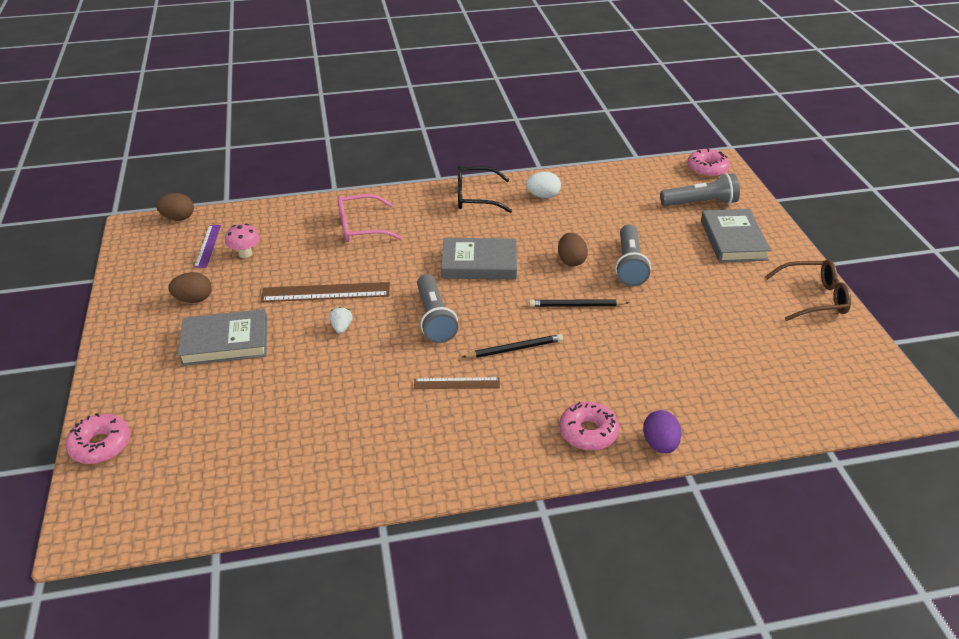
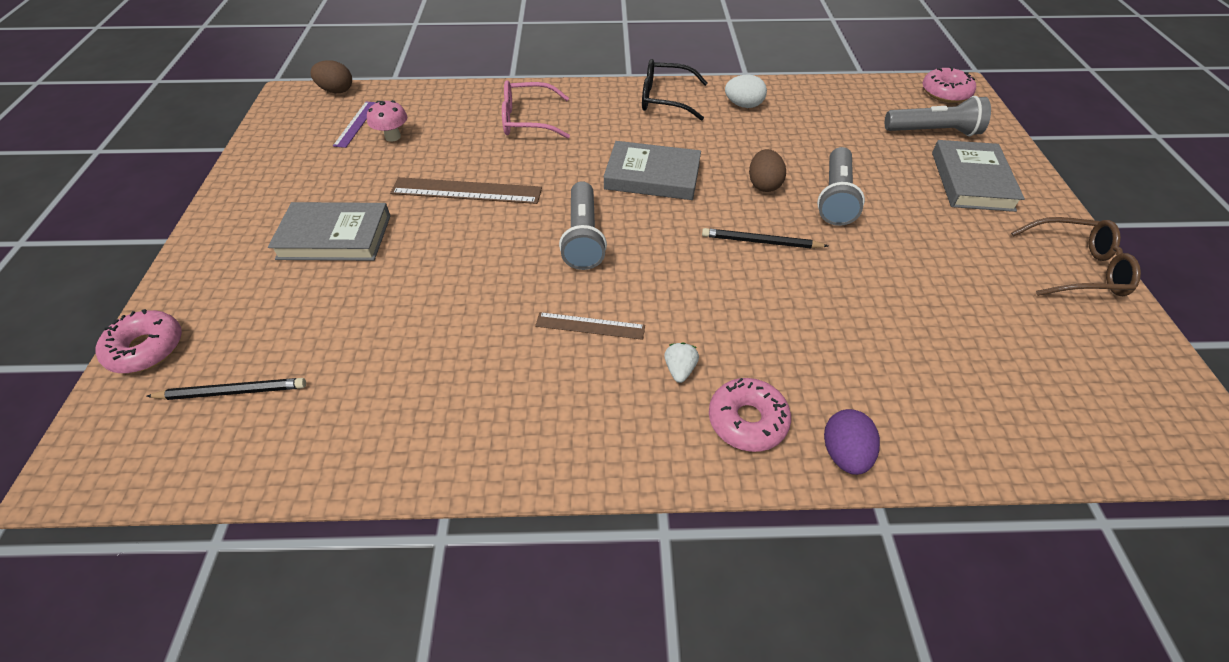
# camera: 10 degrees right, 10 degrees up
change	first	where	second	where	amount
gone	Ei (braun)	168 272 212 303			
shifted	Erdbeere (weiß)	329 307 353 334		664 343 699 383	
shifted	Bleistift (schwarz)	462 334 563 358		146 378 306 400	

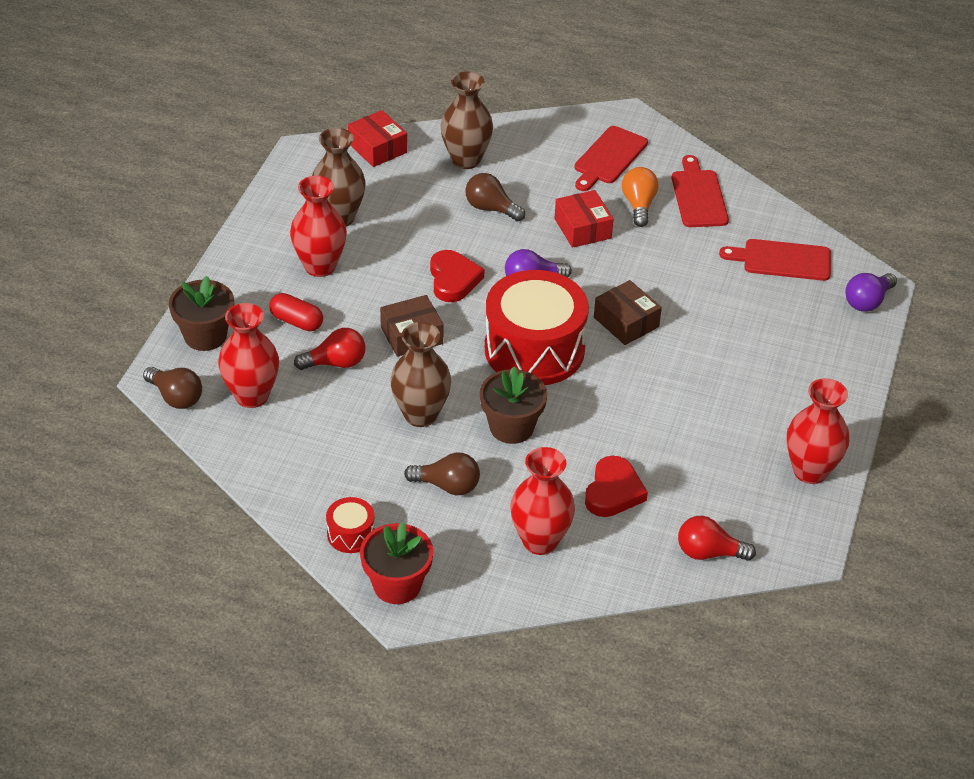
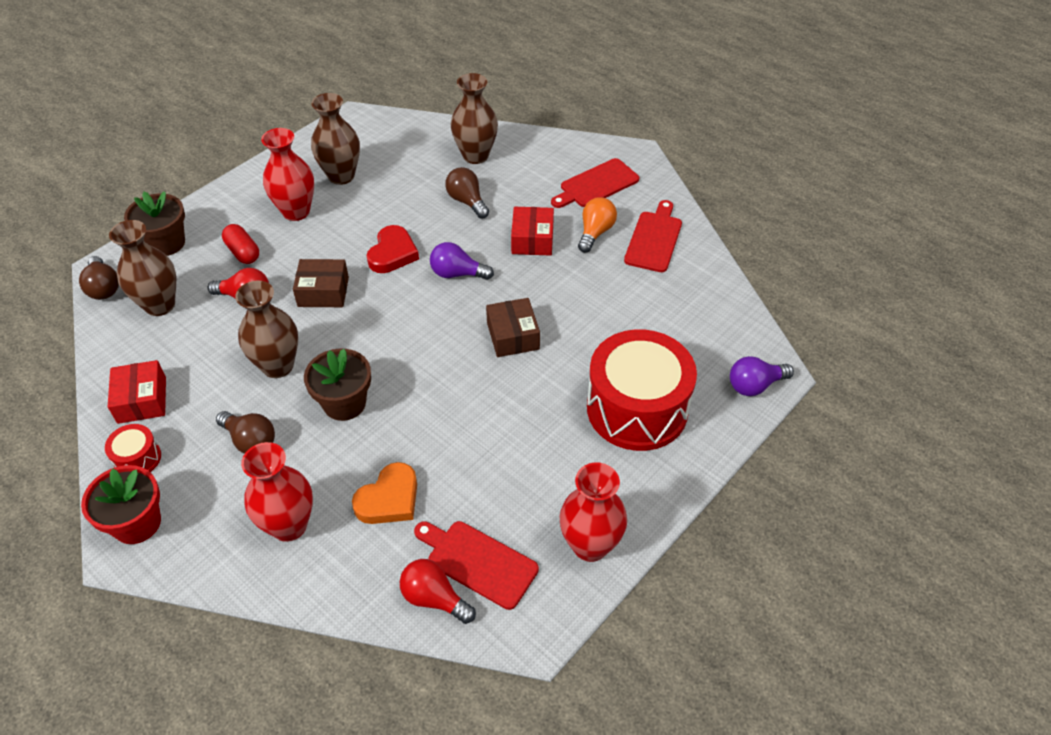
# camera: 25 degrees right, 5 degrees up
change	first	where	second	where	amount
shifted	Schachtel (rot)	348 110 407 167		108 360 166 424	
shifted	Trommel (rot)	485 270 589 385		587 329 697 451	
shifted	Schneidebrett (rot)	719 239 831 281		414 521 539 610	
repainted	Vase (rot)	218 303 279 408	Vase (braun)	109 220 176 316	
repainted	Herz (rot)	585 455 648 517	Herz (orange)	352 462 417 524	

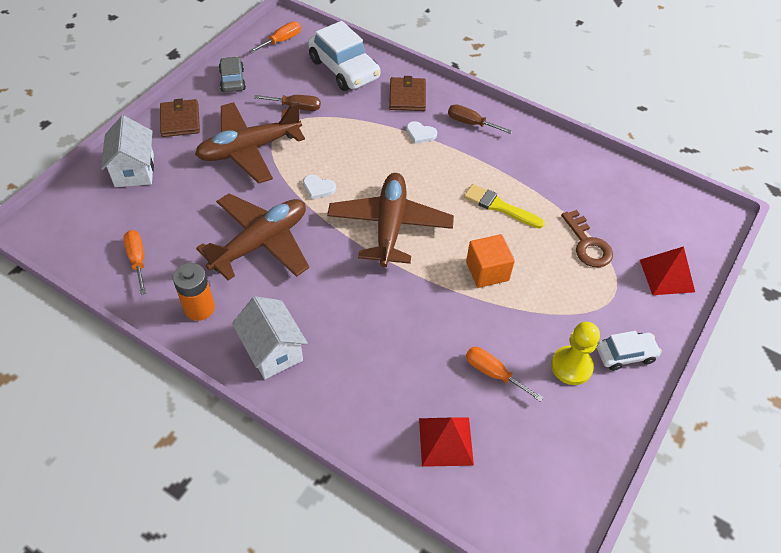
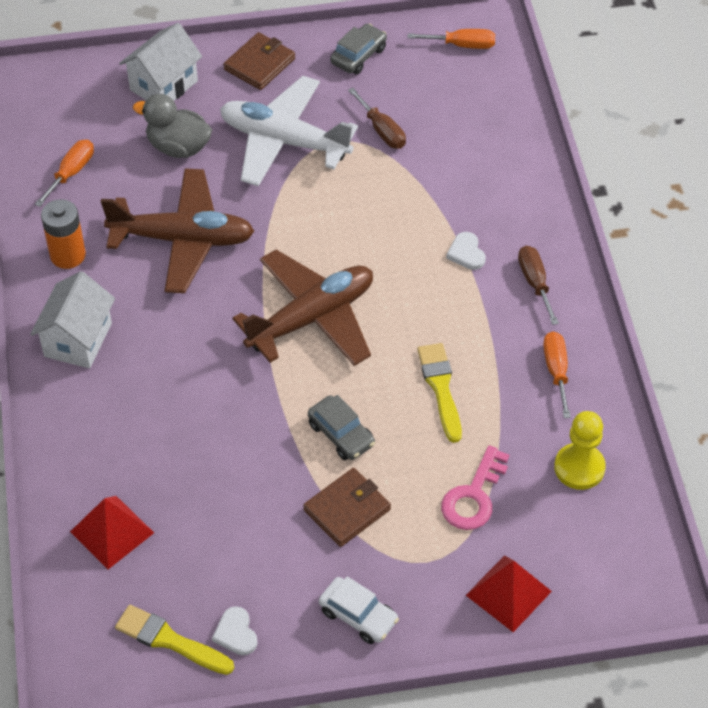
# camera: 50 degrees right, 0 degrees up
change	first	where	second	where	amount
gone	Auto (weiß)	308 21 380 91			
new			Pinsel (gelb)	115 605 234 675	
new			Ente (grau)	133 94 212 158	
shifted	Herz (weiß)	303 175 336 200		212 606 258 655	
shifted	Geldbörse (braun)	389 76 426 111		303 468 391 547	
shifted	Schraubenzieher (orange)	466 347 544 402		543 332 571 418	
shifted	Bauer (gelb)	551 322 600 385		554 411 606 490	
swapped	Kubus (orange)	466 234 515 288	Auto (grau)	308 395 375 460	
repainted	Flugzeug (braun)	195 102 305 184	Flugzeug (weiß)	220 76 358 186	
repainted	Schlüssel (braun)	561 210 613 268	Schlüssel (rosa)	441 445 509 530	

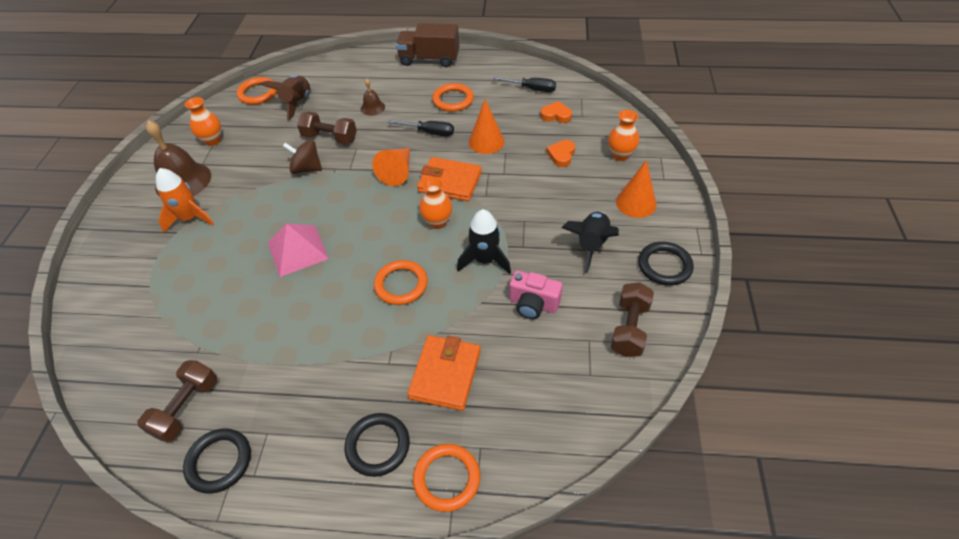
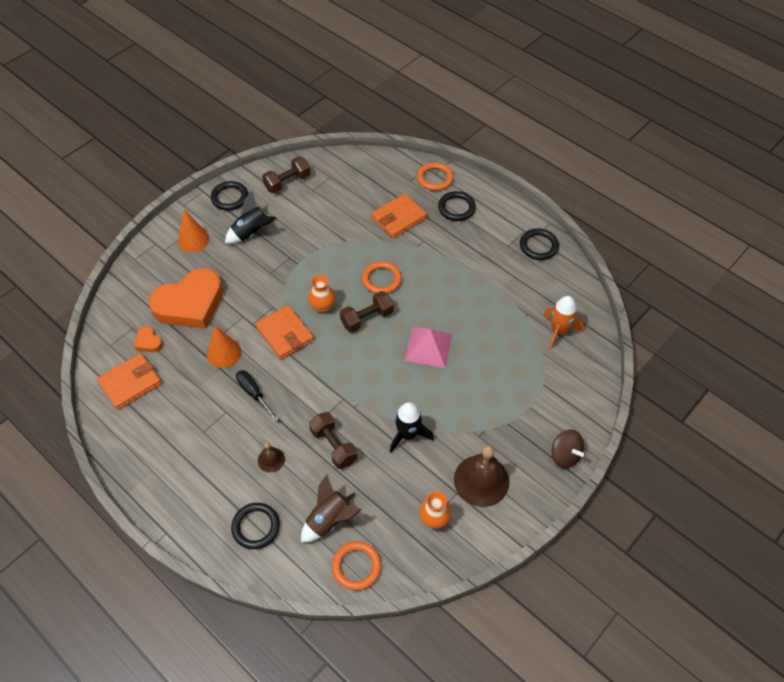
# camera: 145 degrees left, 5 degrees up
change	first	where	second	where	amount
gone	Kegel (orange)	372 148 410 186			
gone	Lastwagen (braun)	396 23 459 67			
gone	Ring (orange)	432 83 474 112			
gone	Kamera (rosa)	509 270 563 319			
gone	Vase (orange)	608 110 639 161			
new			Ring (schwarz)	231 503 280 549	
shifted	Hantel (braun)	138 360 217 442		340 291 393 332	
shifted	Rakete (orange)	156 168 214 233		543 296 584 349	
shifted	Kreisel (braun)	283 140 322 174		552 429 584 469	
shifted	Rakete (schwarz)	457 209 511 274		390 402 434 453	
swapped	Schraubenzieher (schwarz)	493 77 556 92	Geldbörse (orange)	97 353 162 410	
scaled	Herz (orange)	546 140 575 167		149 268 223 329	x2.48

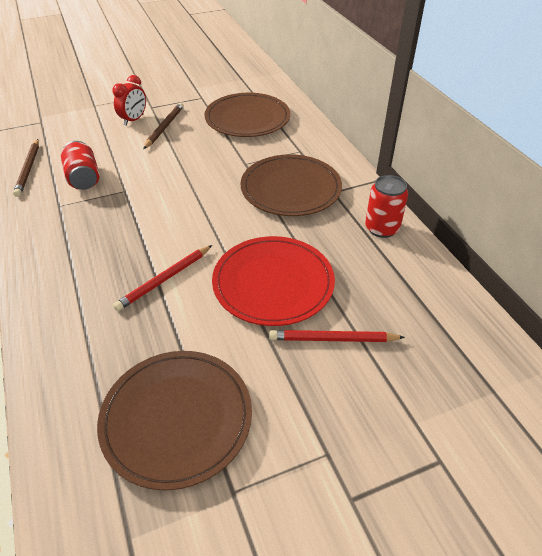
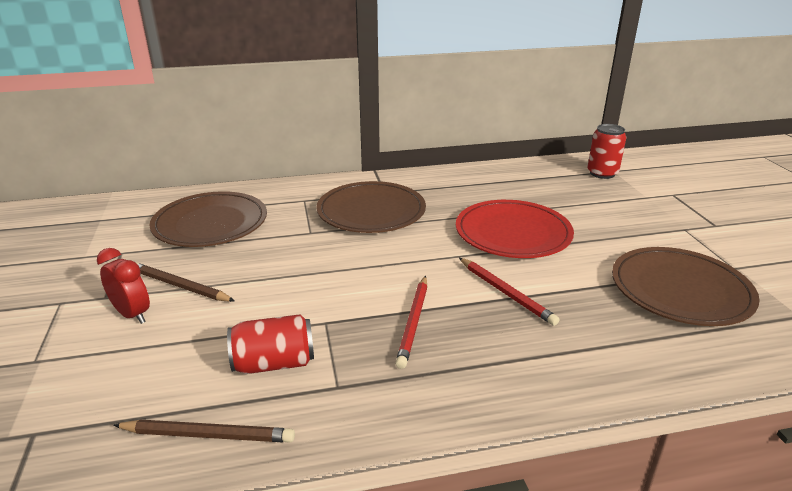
# camera: 80 degrees left, 15 degrees down
change	first	where	second	where	amount
shifted	Bleistift (rot)	269 330 405 342		395 276 427 369	
shifted	Dose (rot)	365 175 408 238		587 124 627 179	

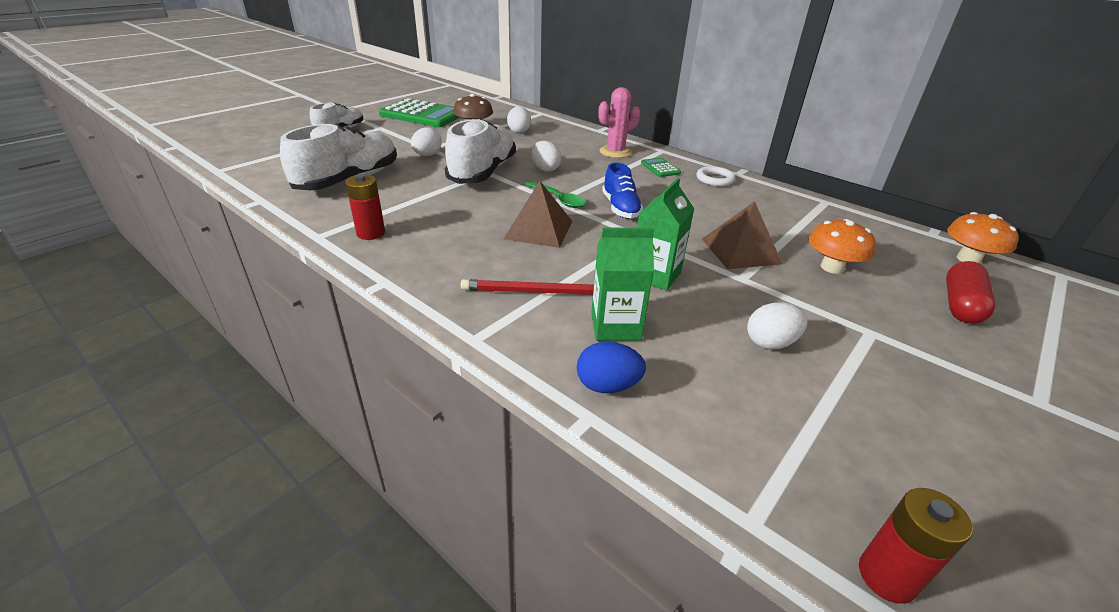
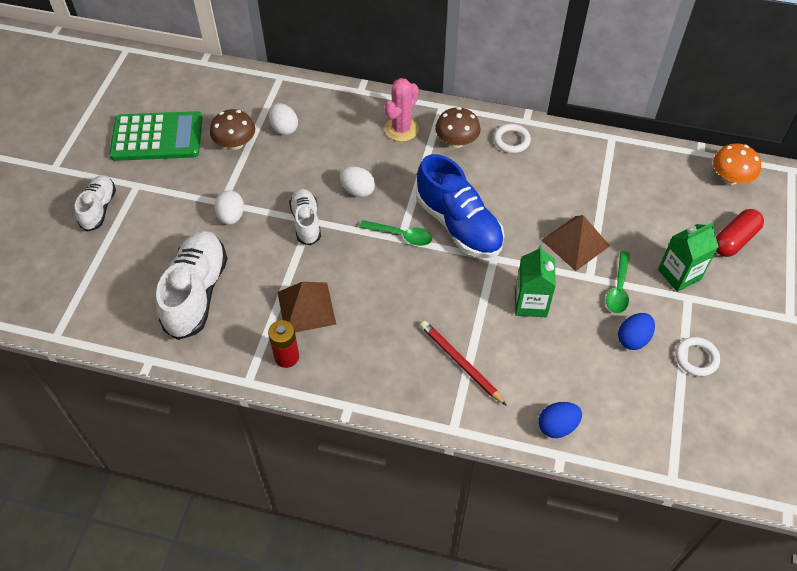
# camera: 25 degrees left, 20 degrees up
change	first	where	second	where	amount
gone	Pilz (orange)	808 219 876 274			
gone	Batterie (rot)	859 488 973 604			
new			Löffel (grün)	606 251 630 313	
new			Ring (weiß)	676 337 720 377	
shifted	Pyramide (braun)	504 181 572 248		278 282 336 332	
shifted	Getränkekarton (grün)	591 227 654 341		658 222 719 292	
swapped	Taschenrechner (grün)	641 158 681 177	Pilz (braun)	435 107 481 148	
repainted	Ei (weiß)	747 302 808 349	Ei (blau)	618 313 655 350	
rotated	Bleistift (rot)	461 279 594 295		420 321 507 406	75 degrees clockwise
rotated	Kapsel (rot)	946 261 995 324		716 209 764 257	45 degrees clockwise
scaled	Schuh (weiß)	445 118 516 184		289 189 321 245	x0.58
scaled	Schuh (blau)	602 163 643 218		416 154 504 258	x1.73

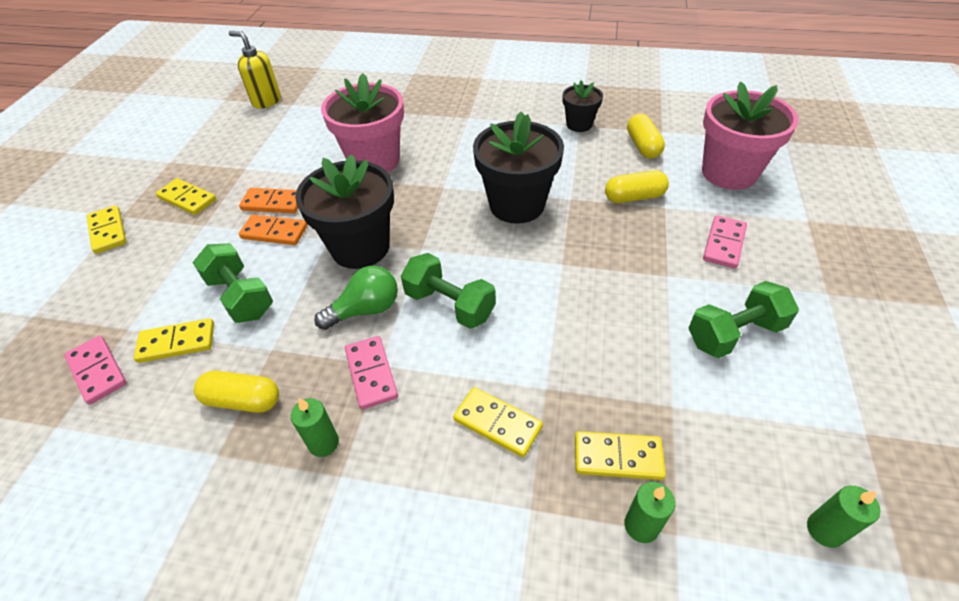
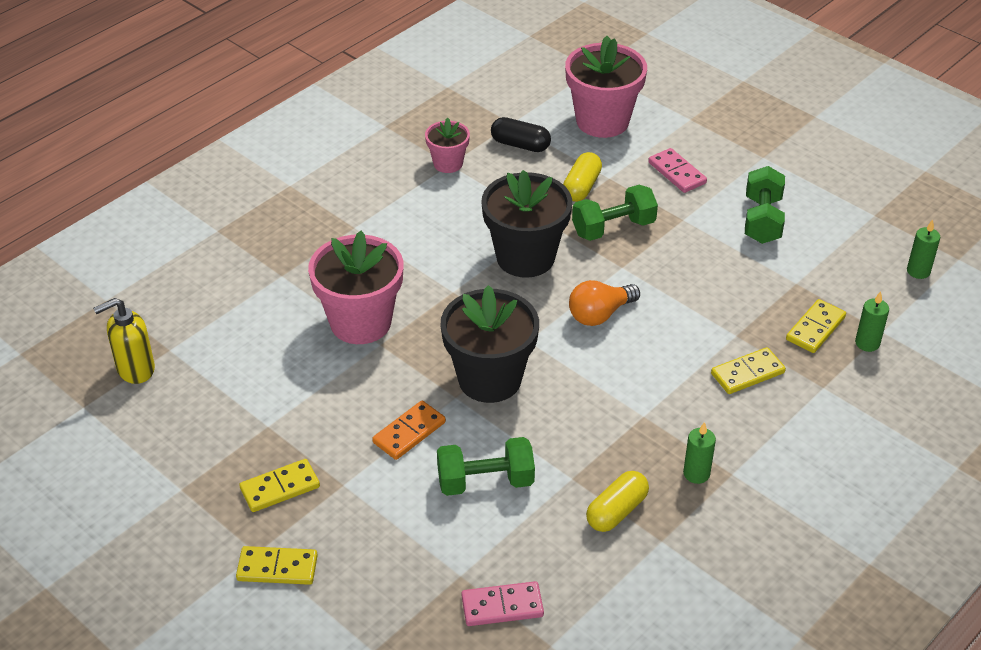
# camera: 60 degrees left, 5 degrees down
change	first	where	second	where	amount
gone	Dominostein (gelb)	134 318 214 363			
gone	Dominostein (orange)	239 188 298 213			
gone	Glühbirne (grün)	314 266 398 330			
gone	Dominostein (rosa)	345 336 398 409			
new			Glühbirne (orange)	569 280 640 326	
shifted	Hantel (grün)	401 253 496 329		572 185 658 241	
repainted	Blumentopf (schwarz)	563 80 603 132	Blumentopf (rosa)	425 118 470 173	
repainted	Kapsel (gelb)	627 114 665 158	Kapsel (schwarz)	491 117 551 152	

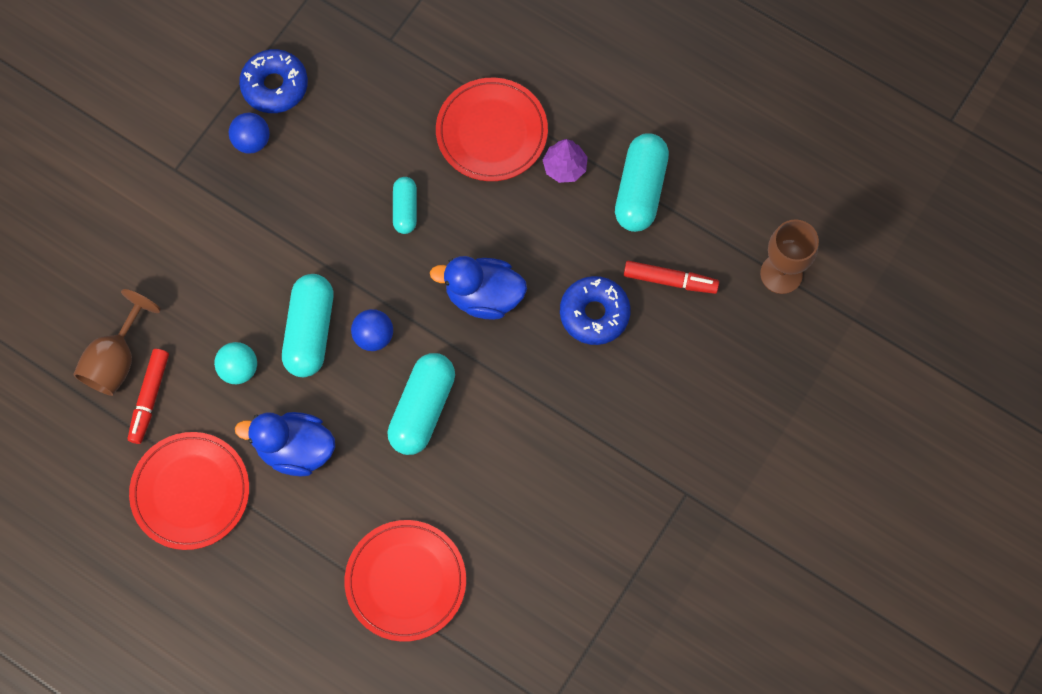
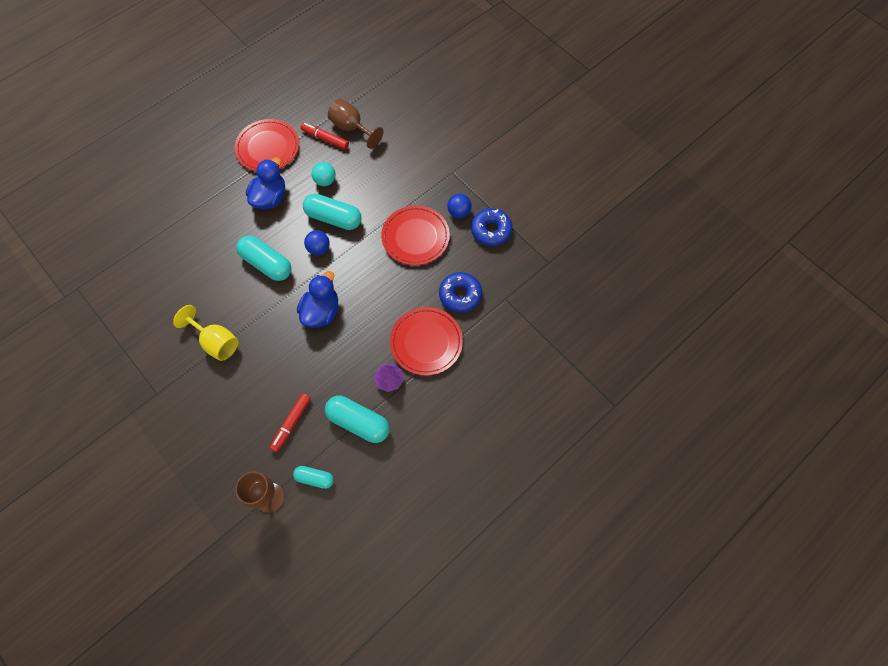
# camera: 105 degrees right, 5 degrees down
change	first	where	second	where	amount
new			Kelch (gelb)	173 305 238 361	
shifted	Teller (rot)	345 520 466 642		381 205 450 265	
shifted	Kapsel (türkis)	393 177 417 234		293 466 334 489	
shifted	Donut (blau)	560 276 631 345		439 272 482 313	

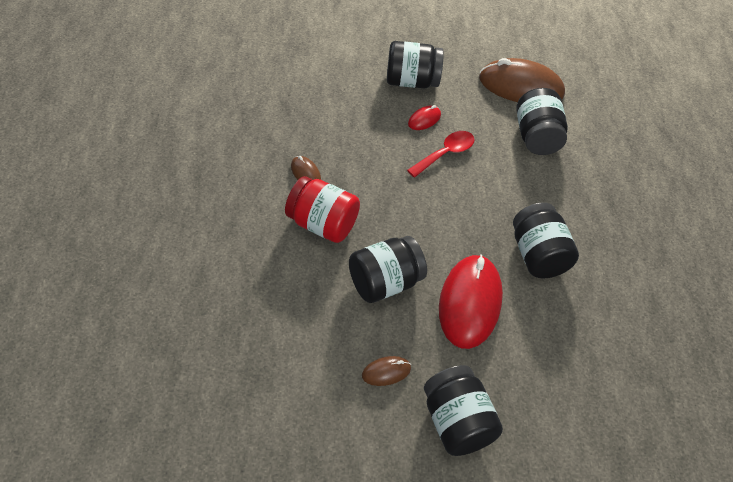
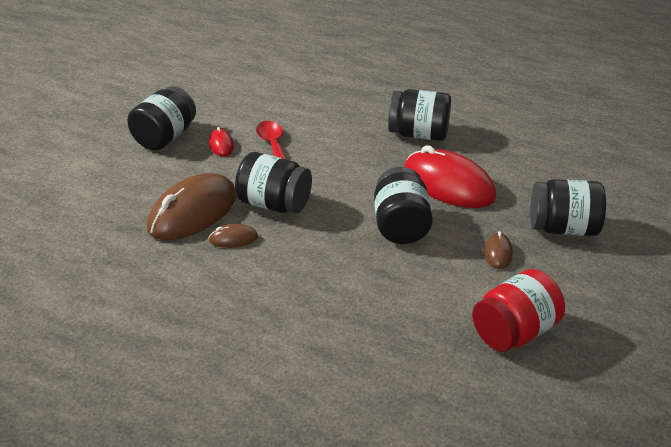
# camera: 60 degrees left, 15 degrees down
change	first	where	second	where	amount
shifted	Einmachglas (rot)	285 176 360 243		472 269 565 352	
shifted	Computermaus (braun)	479 58 565 102		147 173 237 240	
shifted	Einmachglas (schwarz)	516 88 568 155		235 152 312 213	

